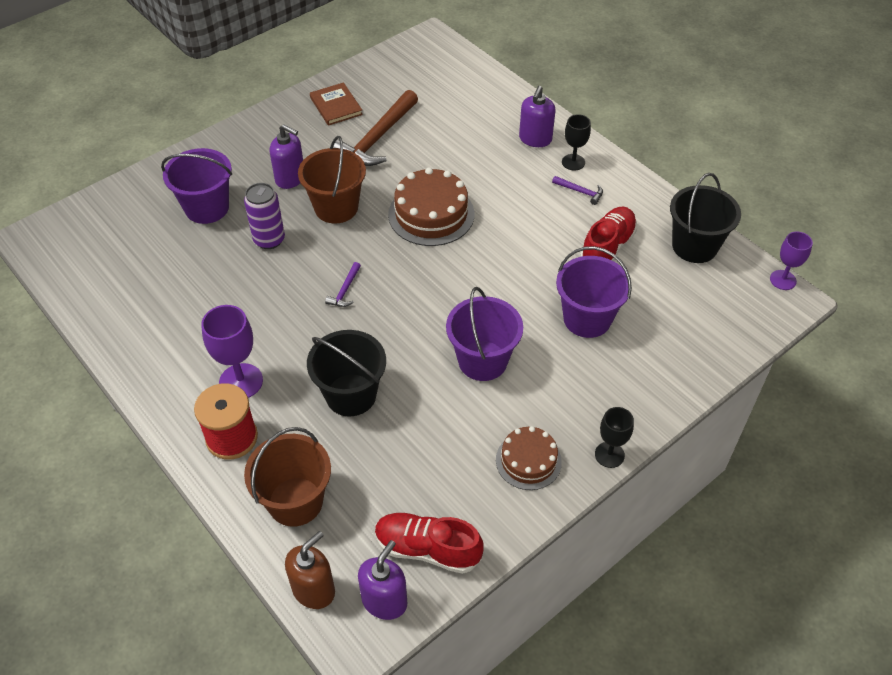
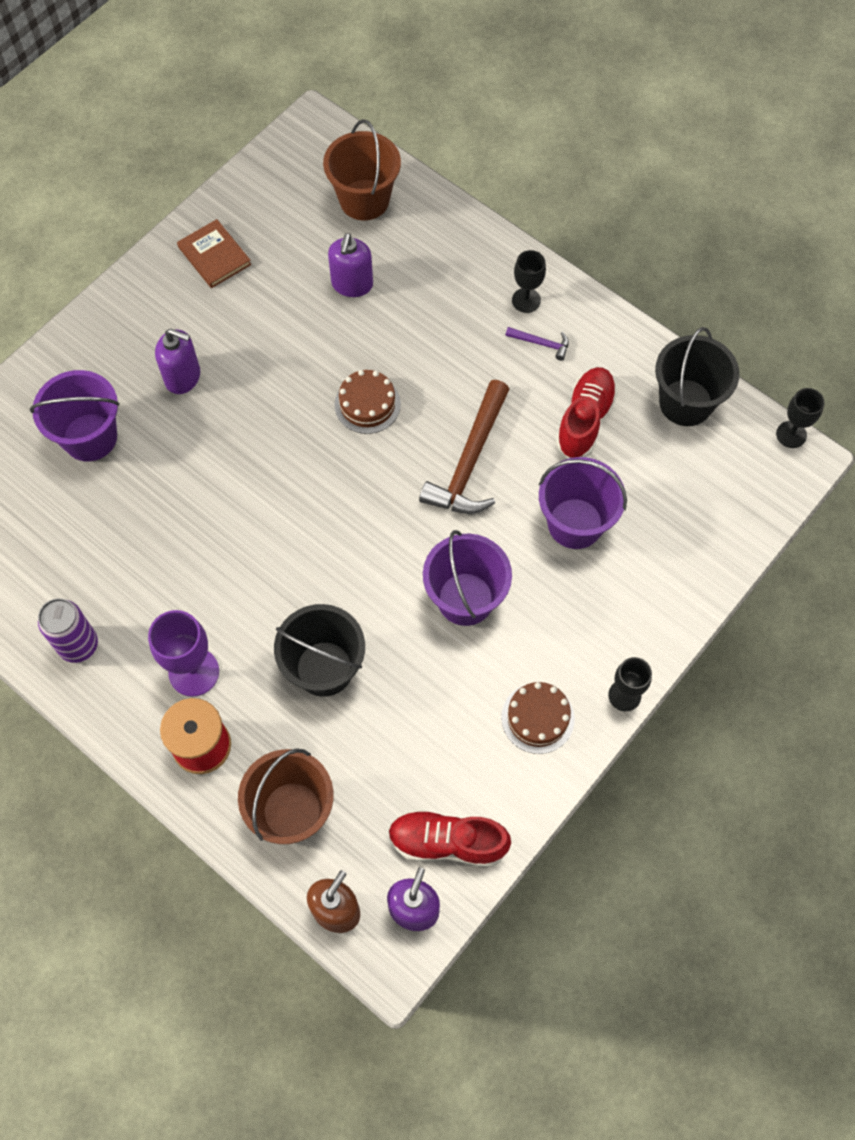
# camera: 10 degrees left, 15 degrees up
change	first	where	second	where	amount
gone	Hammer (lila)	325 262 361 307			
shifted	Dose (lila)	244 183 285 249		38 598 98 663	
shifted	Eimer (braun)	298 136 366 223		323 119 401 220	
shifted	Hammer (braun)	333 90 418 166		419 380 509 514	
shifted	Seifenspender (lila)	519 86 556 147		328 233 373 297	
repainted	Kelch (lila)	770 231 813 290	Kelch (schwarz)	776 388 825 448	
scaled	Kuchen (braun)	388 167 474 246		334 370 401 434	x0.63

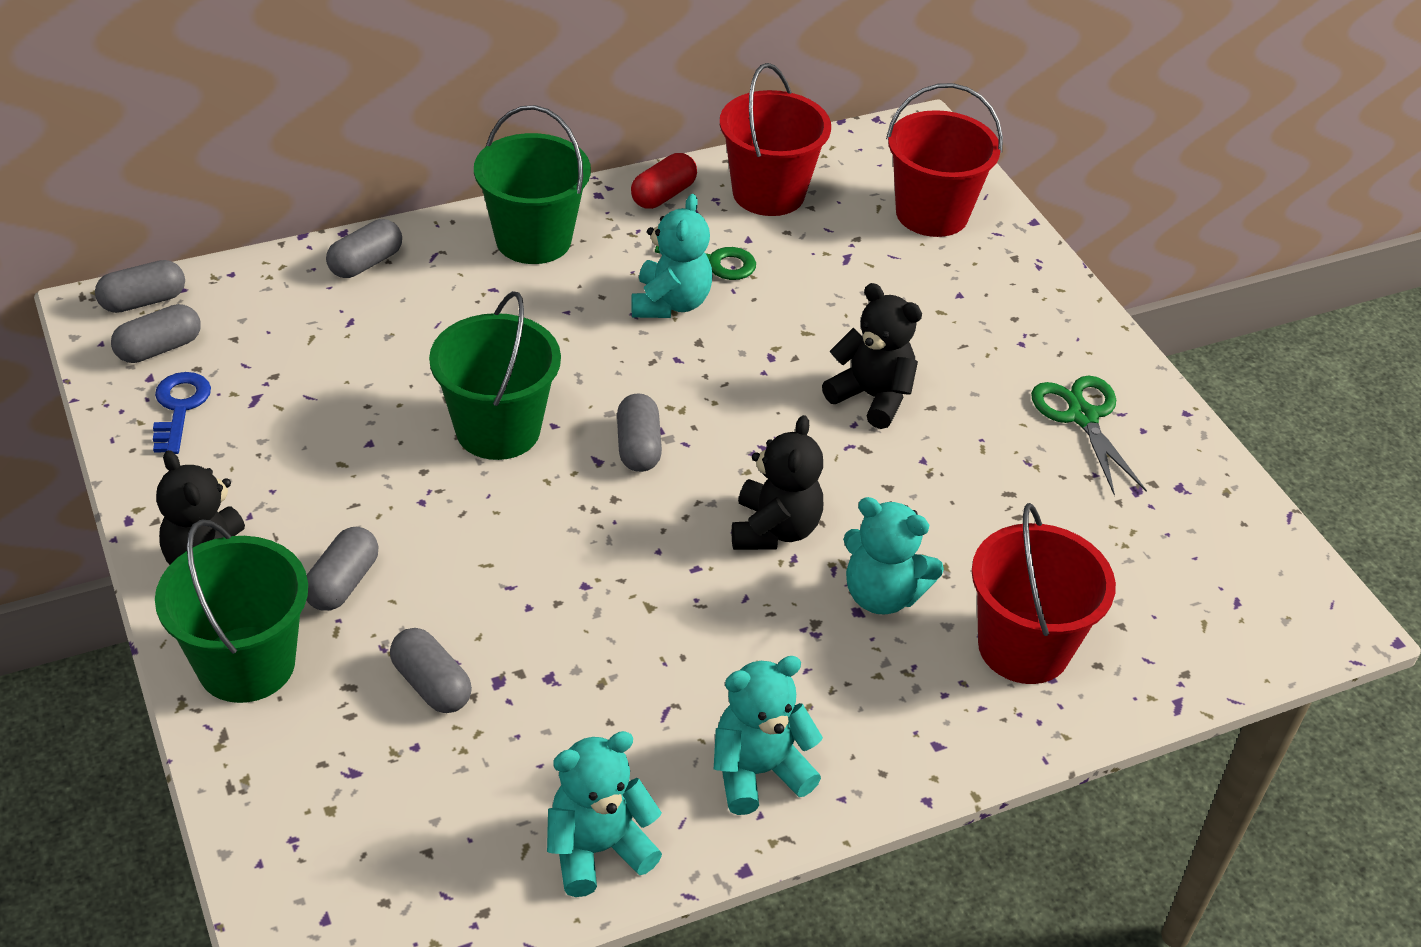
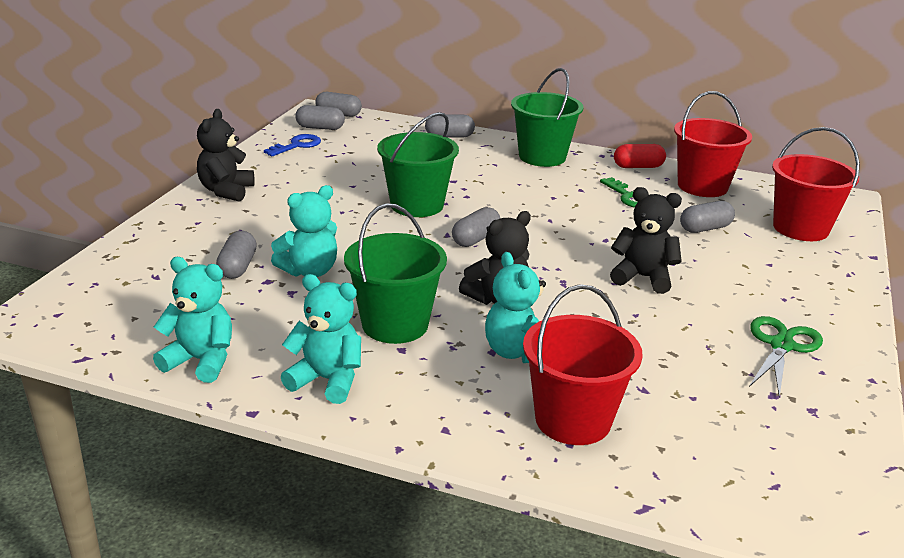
# camera: 45 degrees right, 15 degrees down
change	first	where	second	where	amount
shifted	Eimer (grün)	155 519 308 703		344 203 447 344	
shifted	Kapsel (grau)	306 527 379 611		680 201 735 233	
shifted	Teddybär (türkis)	631 194 712 318		271 185 337 277	
rotated	Teddybär (schwarz)	822 283 922 429		610 187 682 294	60 degrees counterclockwise

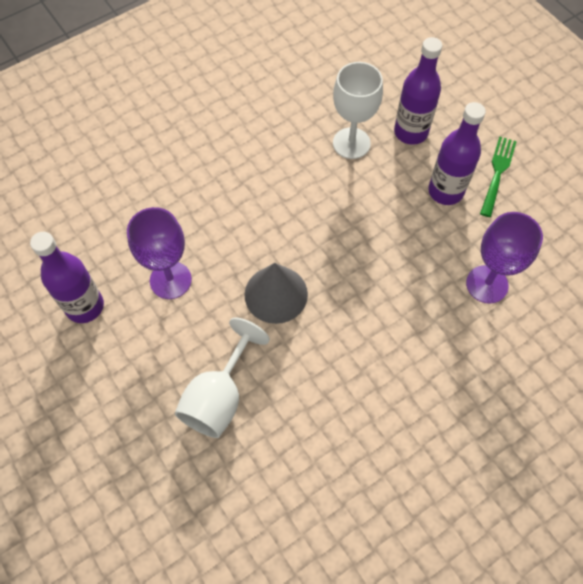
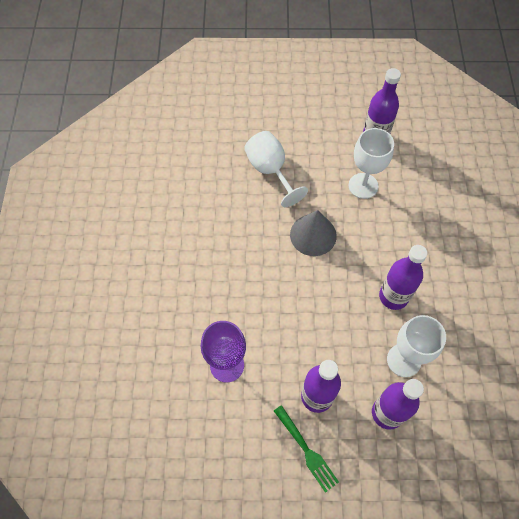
# camera: 125 degrees right, 0 degrees up
change	first	where	second	where	amount
new			Flasche (lila)	379 245 427 310	
repainted	Kelch (lila)	127 207 192 299	Kelch (weiß)	349 128 394 199	

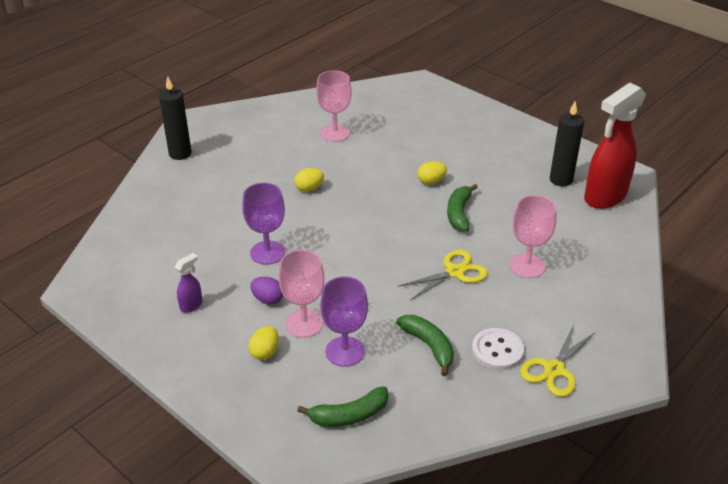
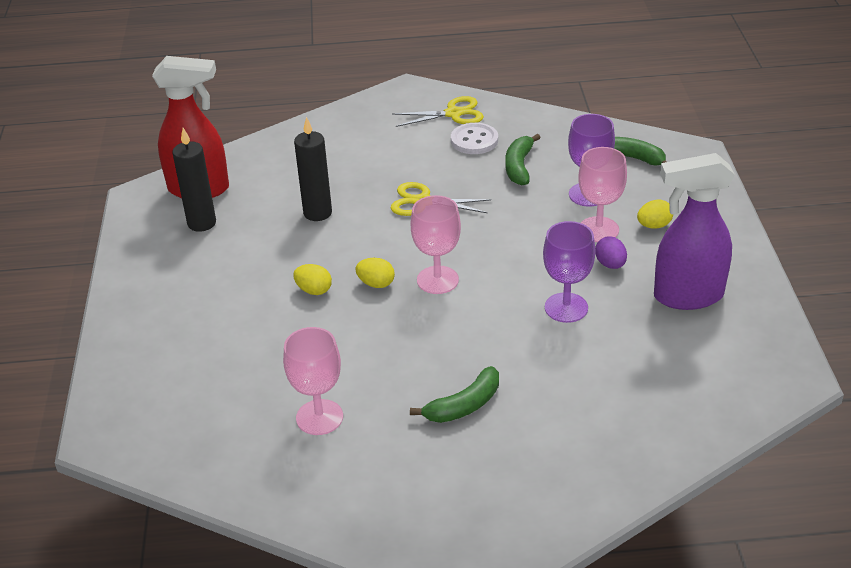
# camera: 135 degrees left, 0 degrees up
change	first	where	second	where	amount
shifted	Kerze (schwarz)	159 77 191 160		294 117 332 221	
shifted	Ei (gelb)	294 168 324 192		355 258 395 288	
shifted	Banane (grün)	447 184 478 232		410 366 499 423	
shifted	Kelch (rosa)	509 195 557 278		411 195 461 294	
scaled	Sprühflasche (lila)	175 253 202 313		654 153 735 310	x2.38

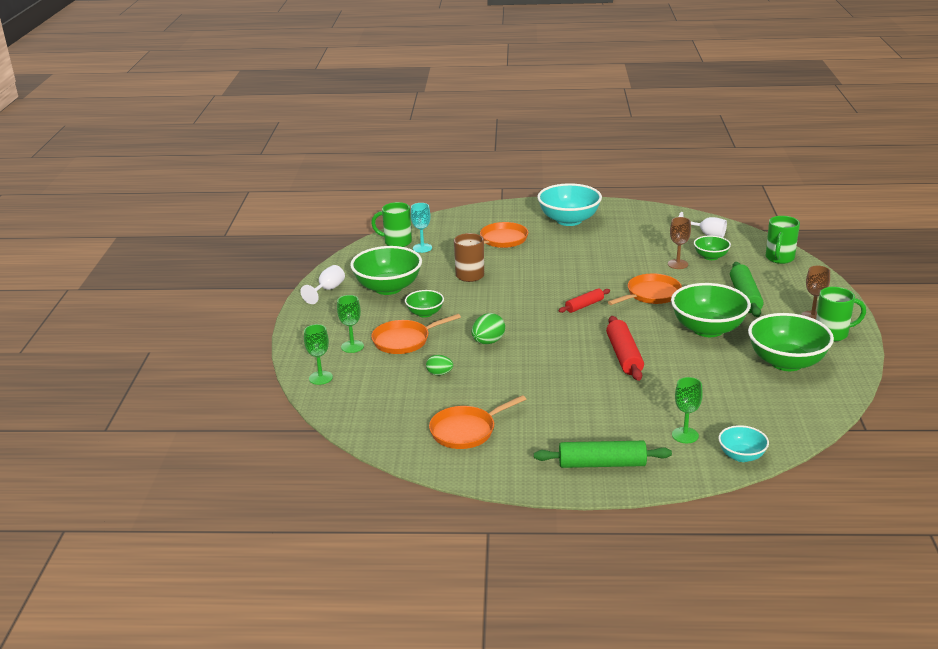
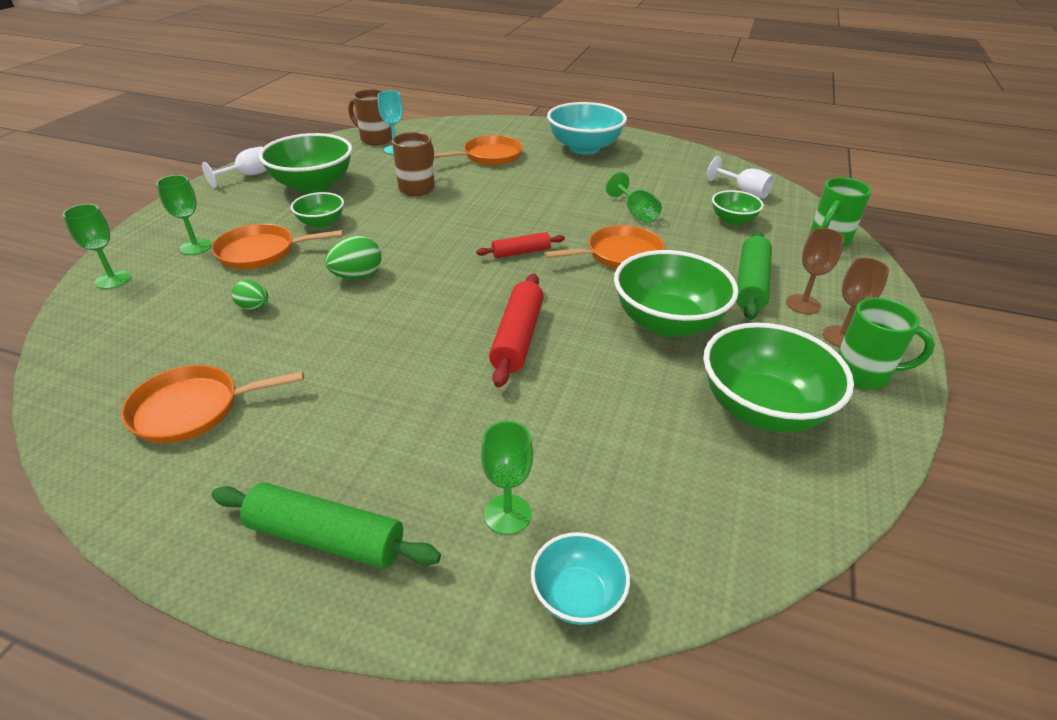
# camera: 15 degrees right, 10 degrees up
change	first	where	second	where	amount
new			Kelch (grün)	606 172 662 223	
shifted	Kelch (braun)	668 217 691 269		786 228 845 314	
repainted	Tasse (grün)	371 202 412 247	Tasse (braun)	348 89 392 145	

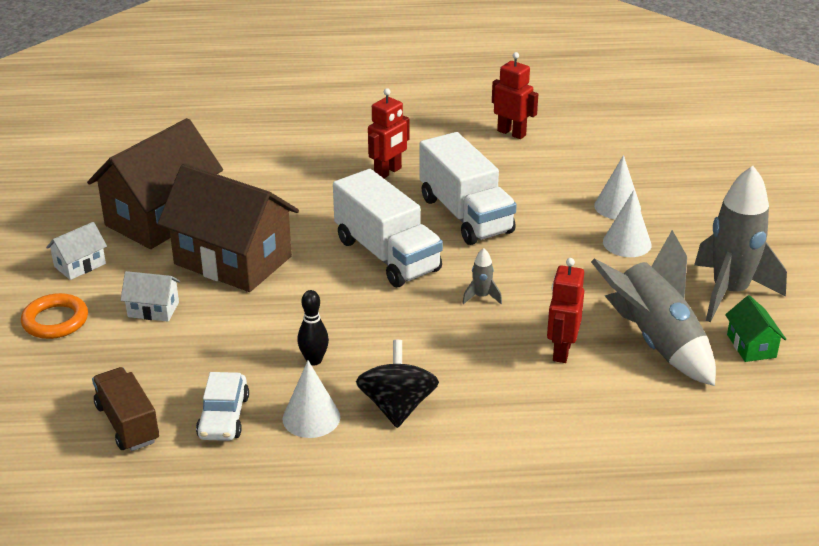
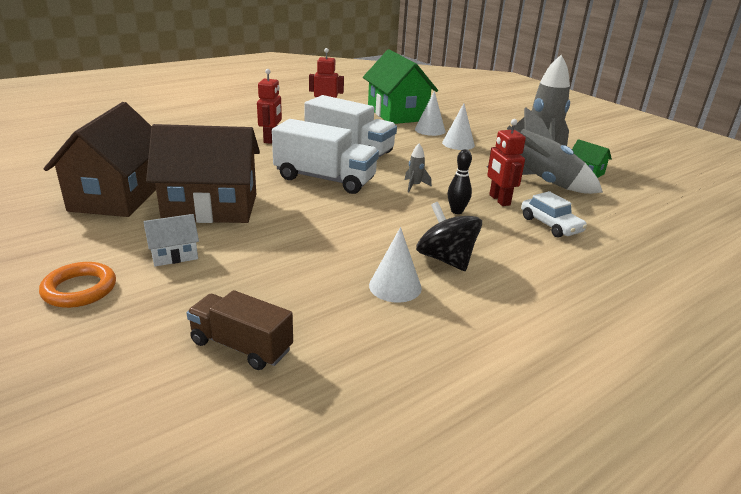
# camera: 35 degrees left, 5 degrees down
change	first	where	second	where	amount
gone	Haus (weiß)	46 222 107 280			
new			Haus (grün)	363 50 438 124	
shifted	Auto (weiß)	196 372 249 441		521 191 587 238	
shifted	Bowlingkegel (schwarz)	297 290 329 365		448 149 472 214	

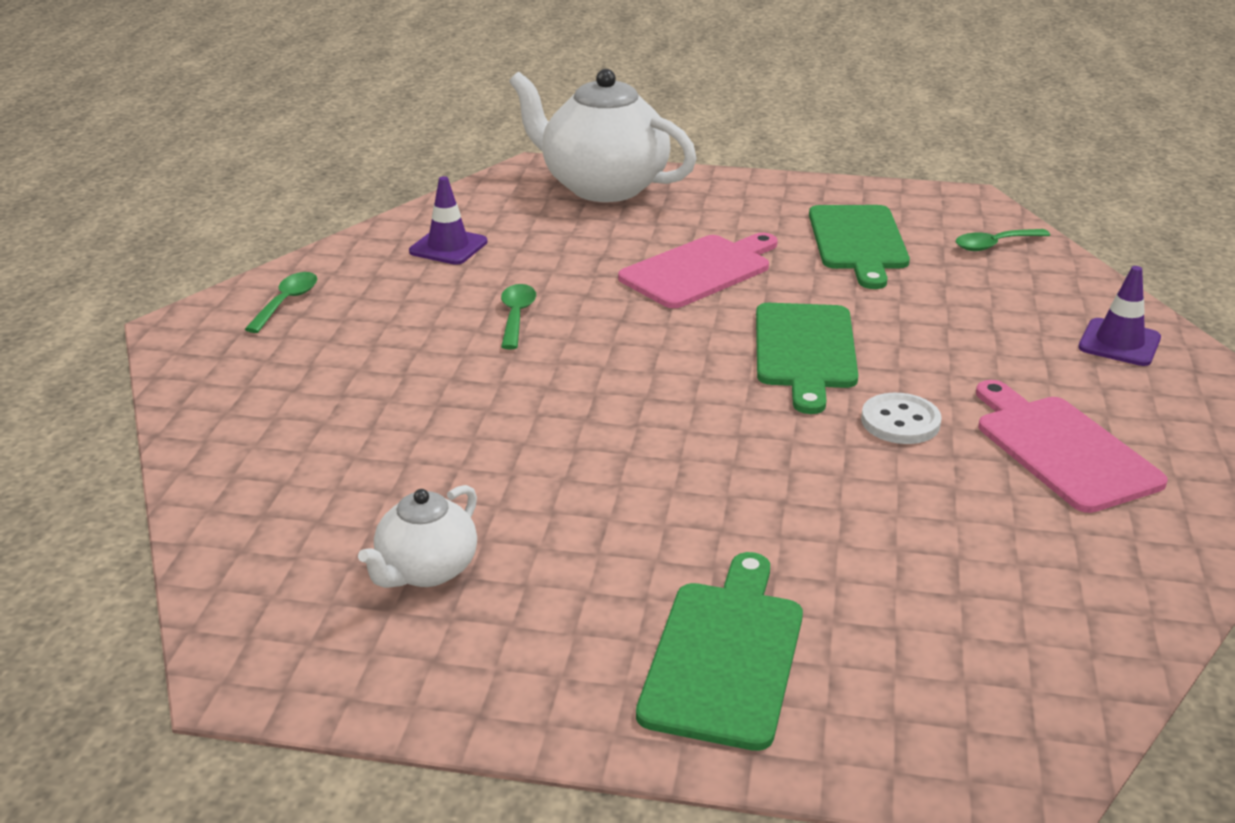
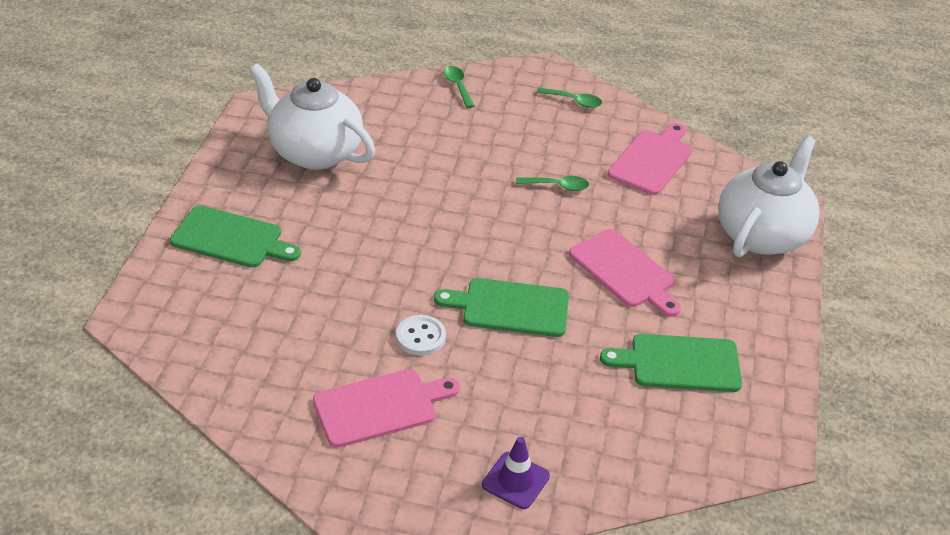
# camera: 90 degrees right, 10 degrees up
change	first	where	second	where	amount
shifted	Löffel (grün)	956 229 1050 251		443 66 475 108	
swapped	Leitkegel (lila)	409 176 488 265	Schneidebrett (rosa)	607 123 692 195	
scaled	Teekanne (weiß)	358 485 477 588		249 63 375 170	x1.96

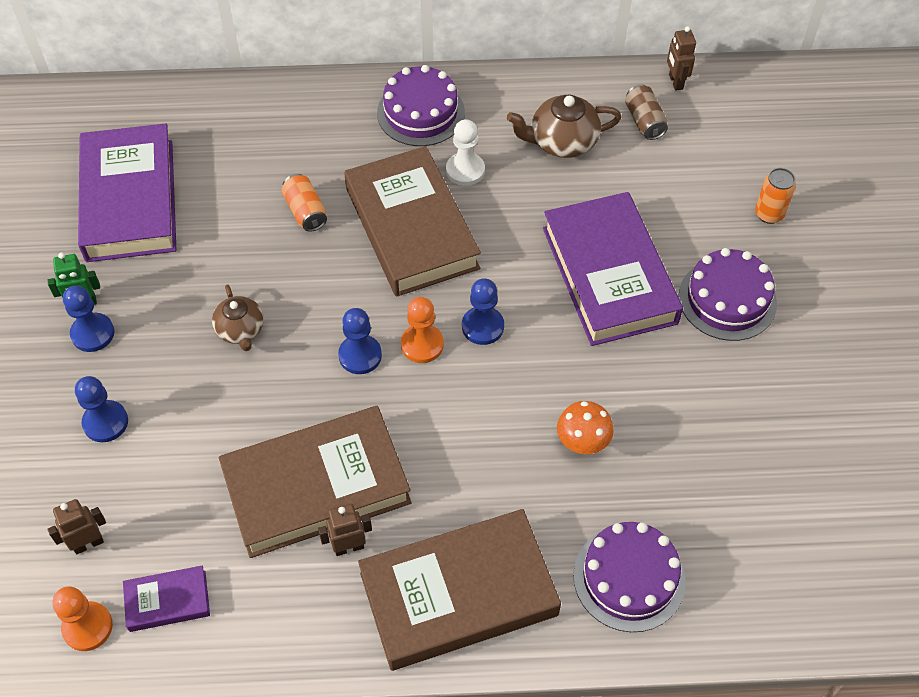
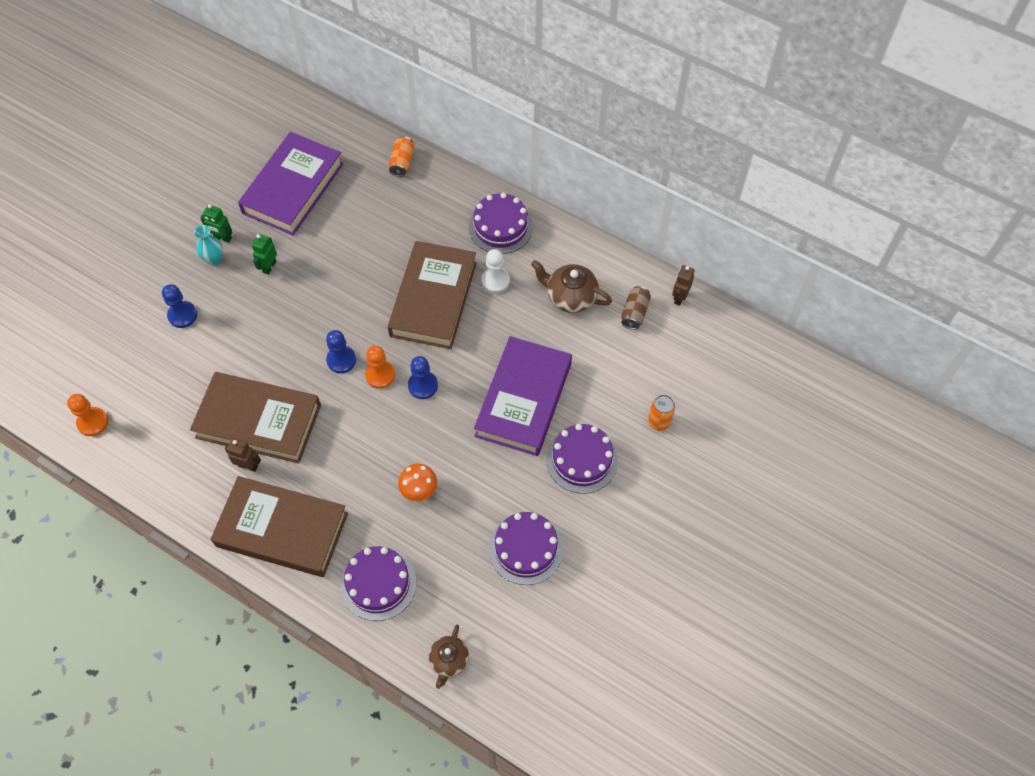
# camera: 35 degrees right, 5 degrees up
change	first	where	second	where	amount
gone	Roboter (braun)	48 499 106 554			
gone	Buch (lila)	123 565 210 632			
new			Roboter (grün)	252 234 277 275	
new			Kuchen (lila)	489 512 563 585	
shifted	Teekanne (braun)	212 284 264 351		429 624 469 689	
shifted	Dose (orange)	281 174 327 232		389 136 415 177	
swapped	Bauer (blau)	63 285 114 352	Vase (türkis)	194 225 223 265	

